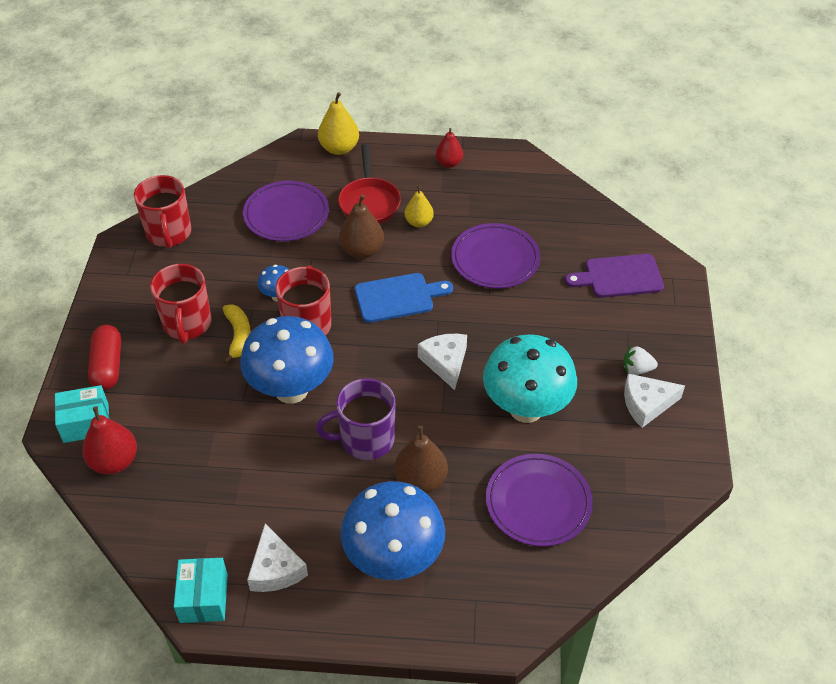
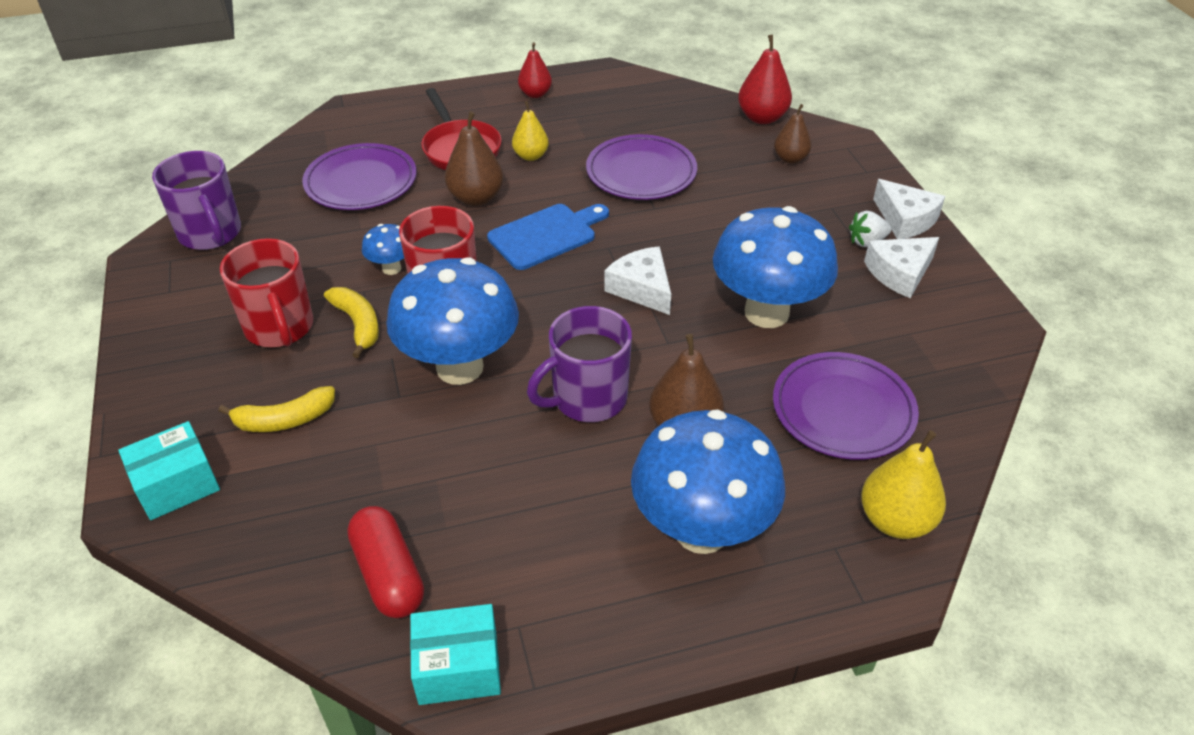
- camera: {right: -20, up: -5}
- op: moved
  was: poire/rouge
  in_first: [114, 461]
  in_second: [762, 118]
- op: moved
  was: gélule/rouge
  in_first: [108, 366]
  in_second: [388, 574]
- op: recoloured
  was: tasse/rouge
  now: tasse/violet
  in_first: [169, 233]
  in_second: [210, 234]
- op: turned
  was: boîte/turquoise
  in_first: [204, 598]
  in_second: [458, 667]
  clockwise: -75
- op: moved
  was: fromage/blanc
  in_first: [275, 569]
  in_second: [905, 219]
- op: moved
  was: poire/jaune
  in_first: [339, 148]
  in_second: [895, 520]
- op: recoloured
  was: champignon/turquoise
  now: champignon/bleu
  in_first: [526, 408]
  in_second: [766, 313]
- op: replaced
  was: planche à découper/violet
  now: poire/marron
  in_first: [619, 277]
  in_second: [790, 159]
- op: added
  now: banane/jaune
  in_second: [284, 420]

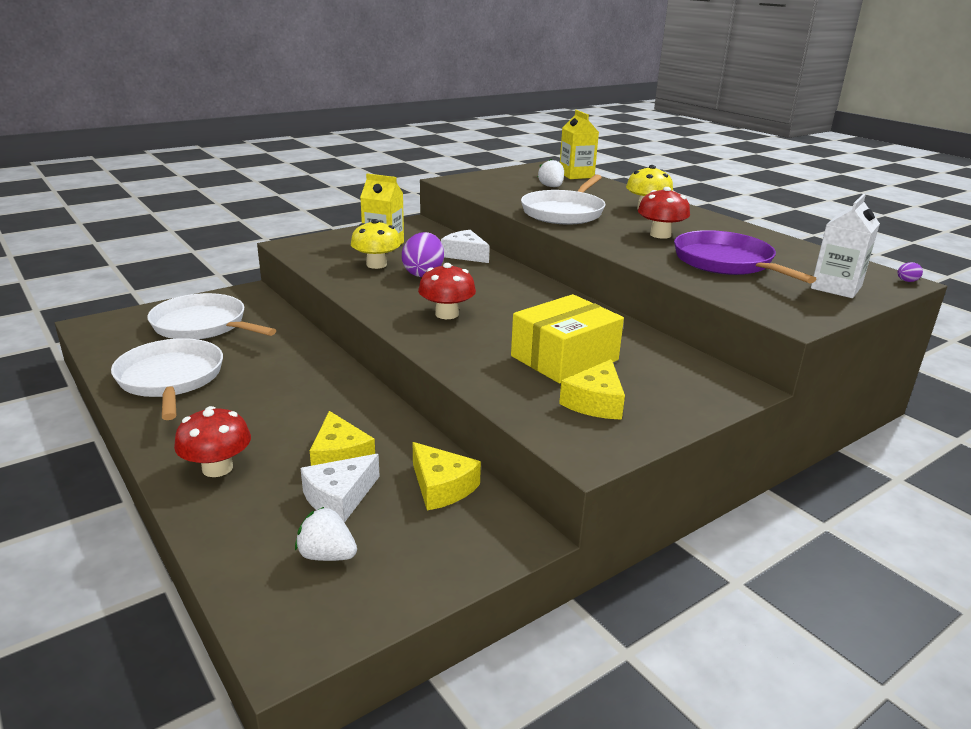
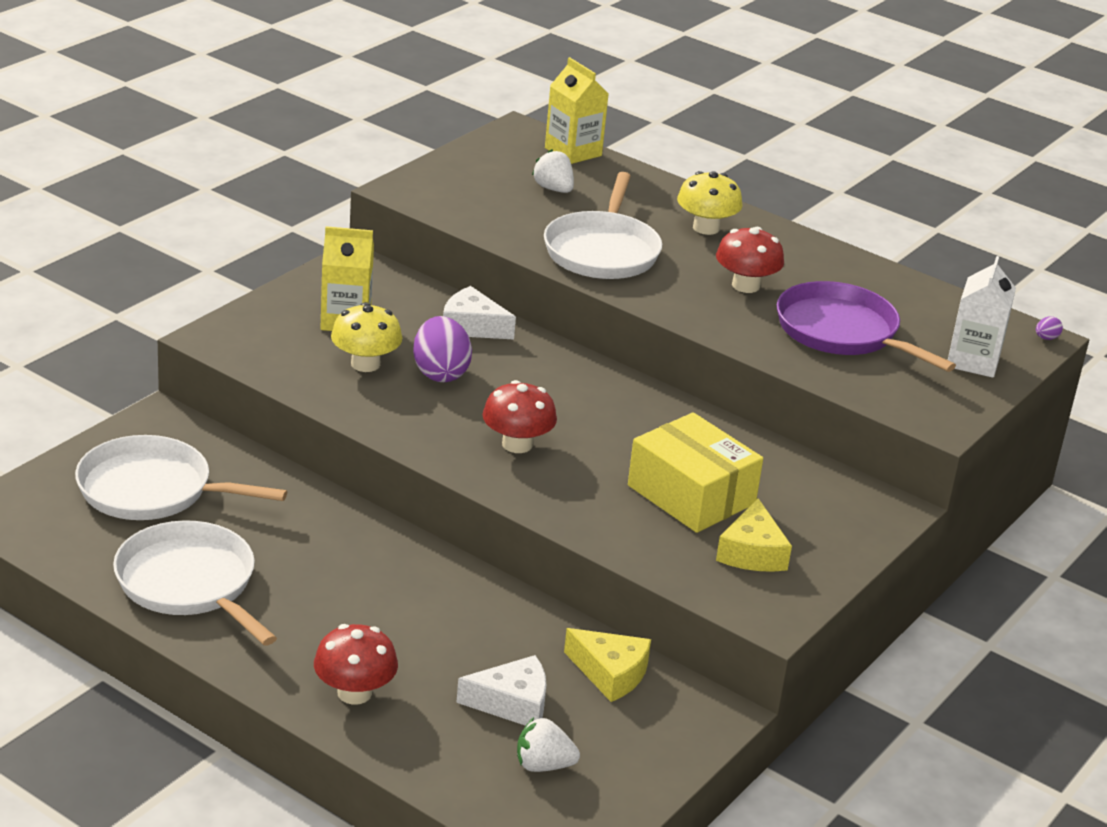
- camera: {right: -20, up: 5}
- op: turned
  was: fromage/blanc
  in_first: [339, 497]
  in_second: [512, 703]
  clockwise: -120
- op: removed
  was: fromage/jaune
  in_first: [339, 456]
- op: turned
  was: boîte/jaune
  in_first: [564, 358]
  in_second: [691, 494]
  clockwise: -75

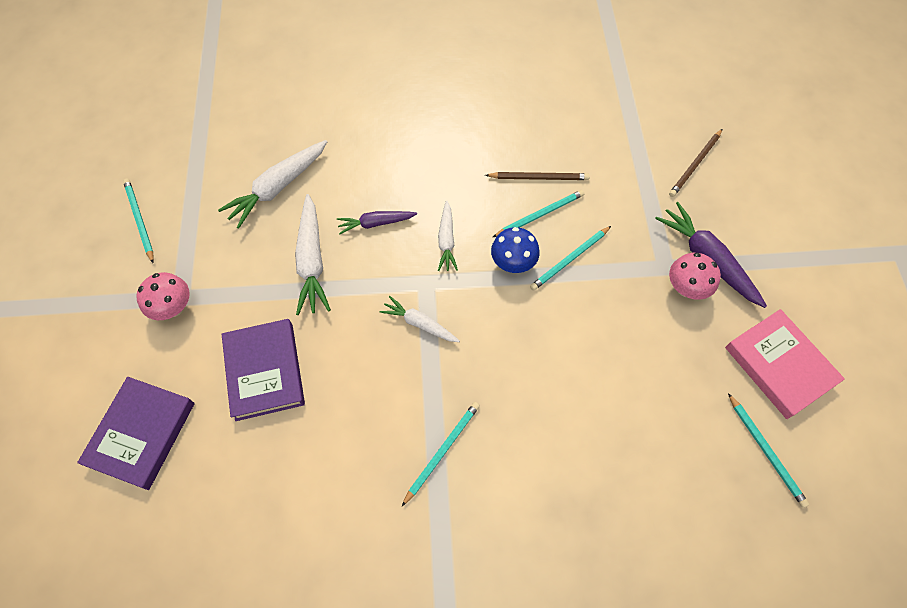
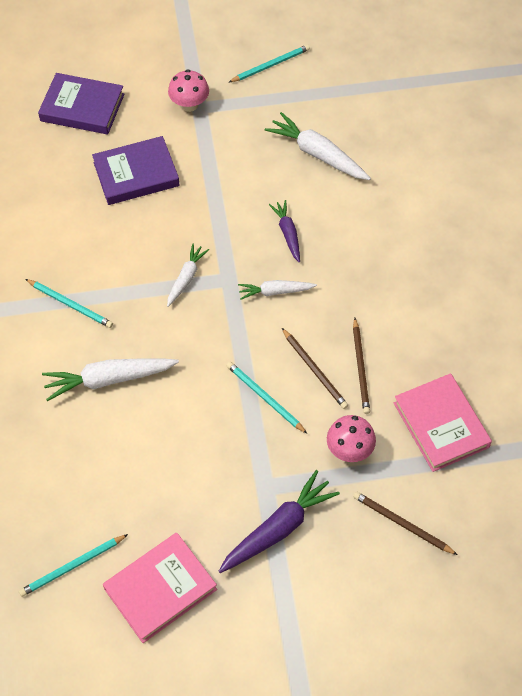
- camera: {right: 85, up: -5}
- op: moved
  was: carotte/blanc
  in_first: [312, 261]
  in_second: [109, 379]
- op: removed
  was: champignon/bleu
  in_first: [513, 263]
- op: recoloured
  was: crayon/turquoise
  now: crayon/marron
  in_first: [540, 215]
  in_second: [314, 370]
- op: moved
  was: champignon/rose
  in_first: [686, 288]
  in_second: [349, 450]
- op: added
  now: livre/rose
  in_second: [441, 425]

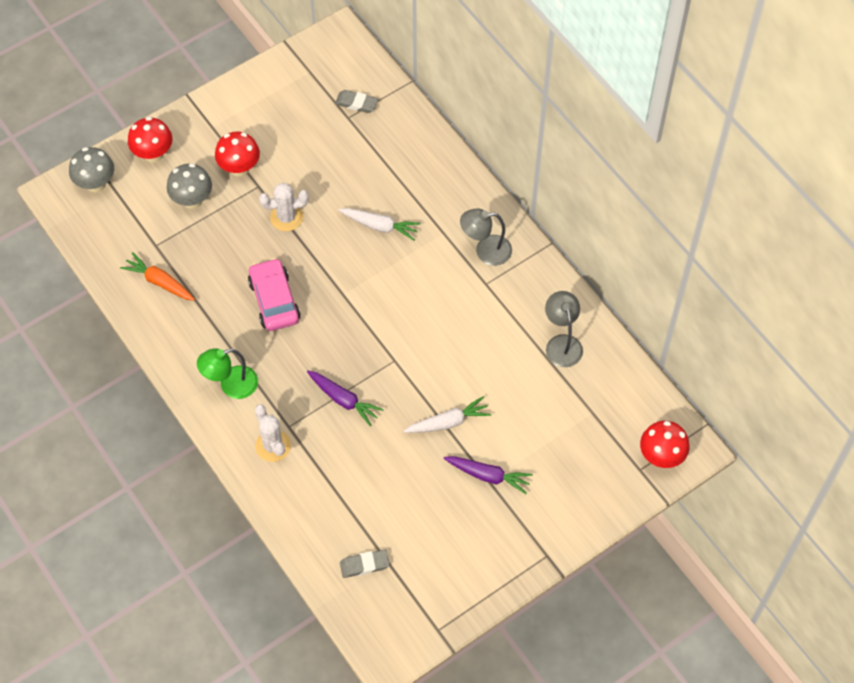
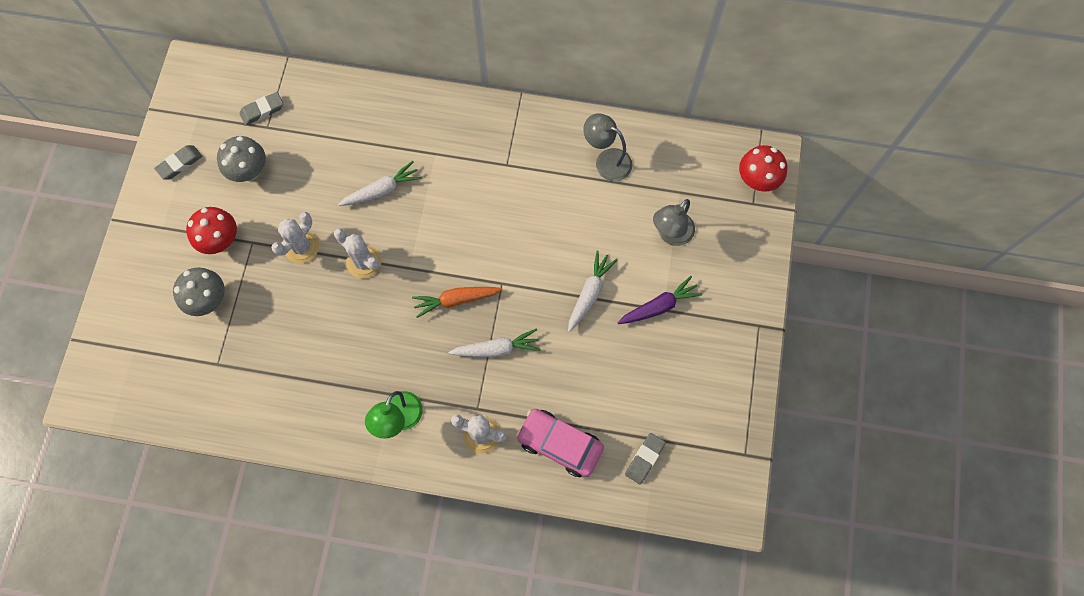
- camera: {right: -45, up: 10}
- op: moved
  was: champignon/gris
  in_first: [96, 184]
  in_second: [250, 171]
- op: moved
  was: carotte/orange
  in_first: [160, 282]
  in_second: [456, 300]
- op: removed
  was: champignon/rouge
  in_first: [153, 154]
- op: moved
  was: voiture/rose
  in_first: [274, 300]
  in_second: [560, 444]
- op: recoloured
  was: carotte/violet
  now: carotte/blanc
  in_first: [343, 400]
  in_second: [496, 349]
- op: moved
  was: lampe/gris
  in_first: [485, 251]
  in_second: [670, 234]
- op: added
  now: gomme/gris
  in_second: [180, 164]
- op: added
  now: cactus/blanc
  in_second: [364, 262]

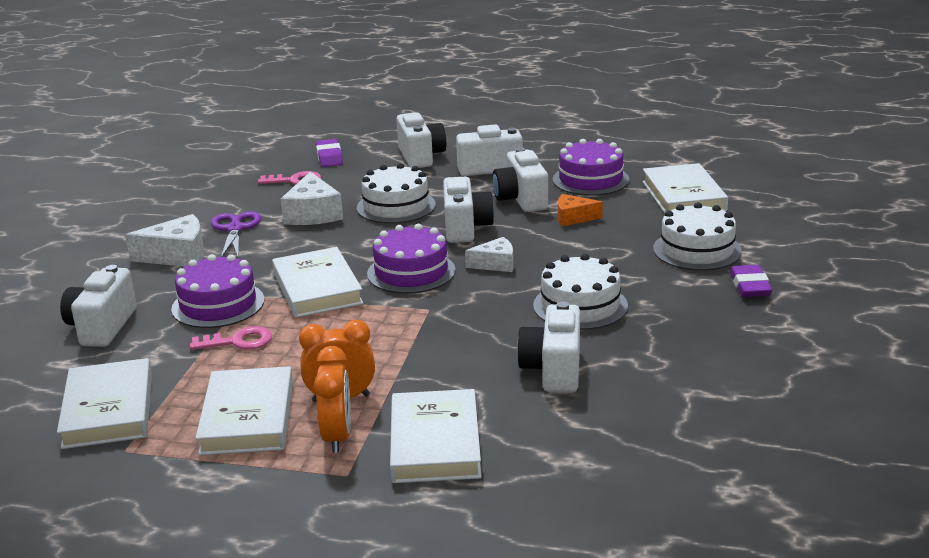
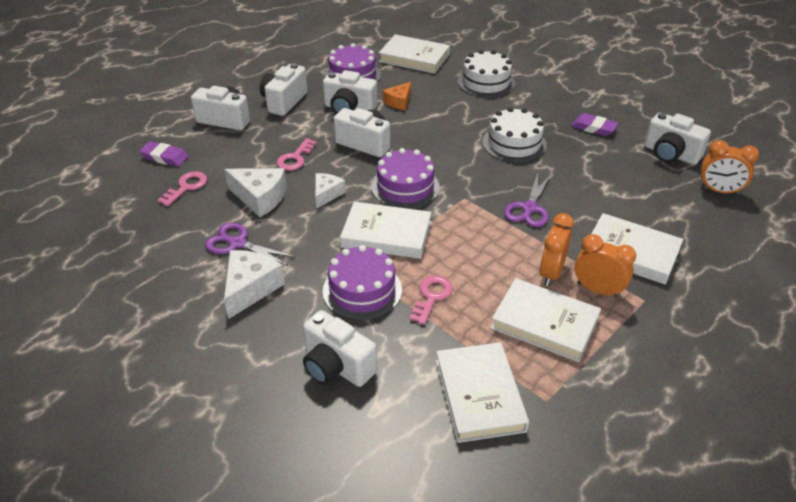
- camera: {right: -60, up: 15}
- op: turned
  was: livre/blanc
  in_first: [108, 410]
  in_second: [479, 395]
  clockwise: 60
- op: replaced
  was: gâteau/blanc
  now: clé/rose
  in_first: [396, 206]
  in_second: [295, 158]
- op: moved
  was: fromage/blanc
  in_first: [495, 264]
  in_second: [326, 194]
- op: moved
  was: appareil photo/blanc
  in_first: [553, 370]
  in_second: [670, 154]
- op: moved
  was: gomme/violet
  in_first: [750, 286]
  in_second: [593, 128]
- op: added
  now: ciseaux/violet
  in_second: [529, 208]
- op: added
  now: réveil/orange
  in_second: [719, 191]

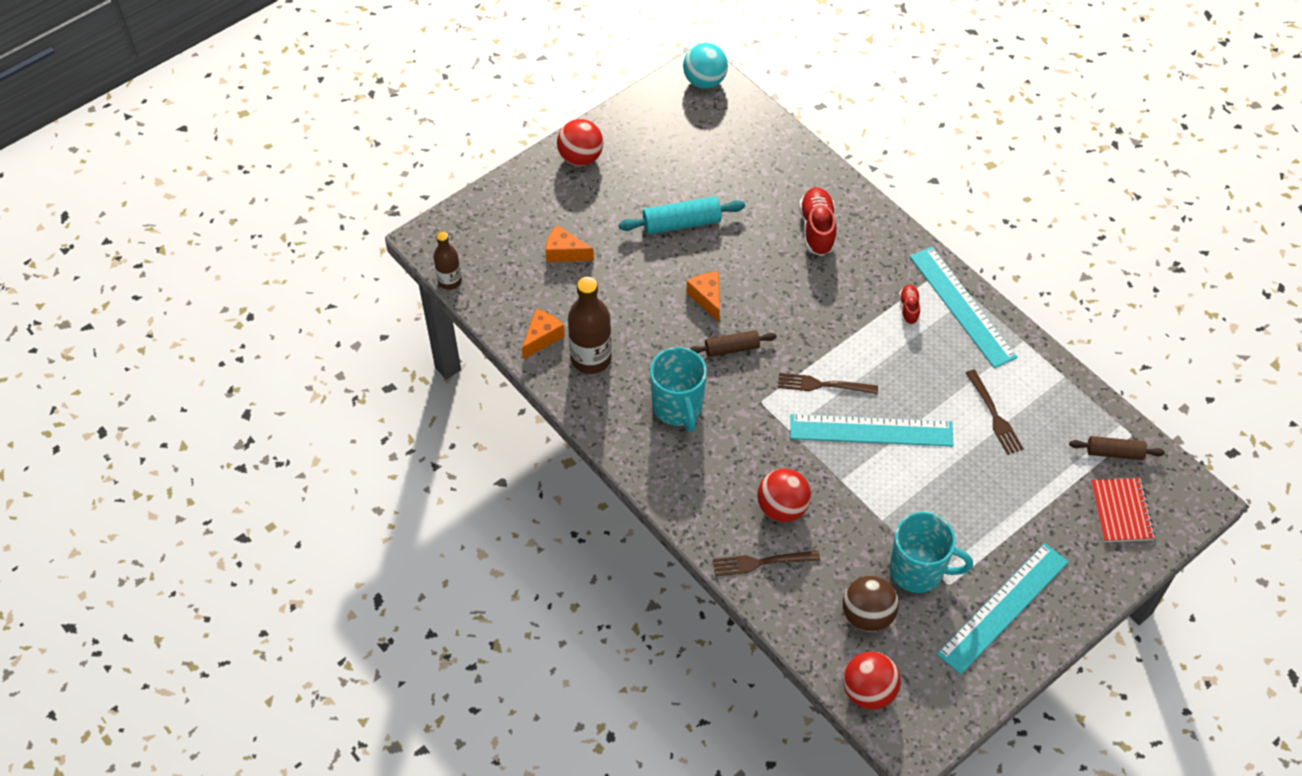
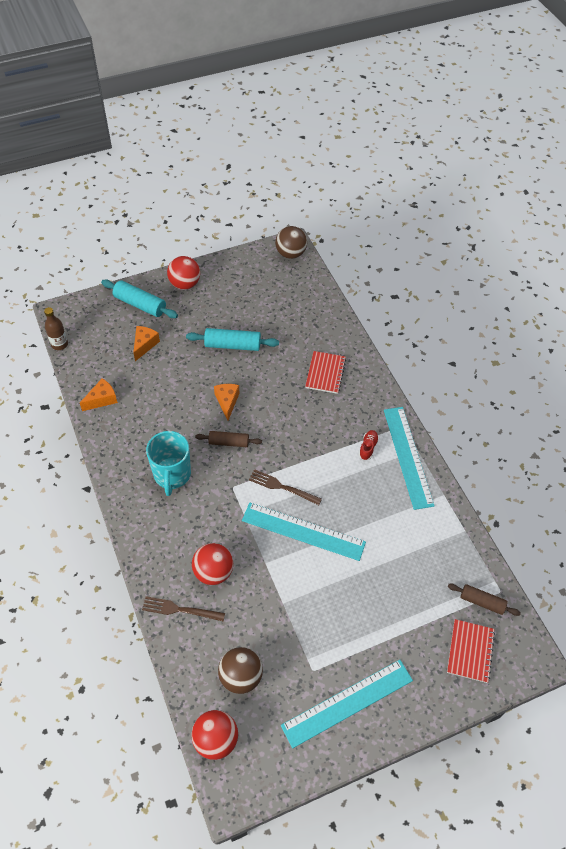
- camera: {right: 15, up: 0}
- op: turned
  was: fromage/orange
  in_first: [565, 253]
  in_second: [144, 345]
  clockwise: 75
- op: removed
  was: bouteille/marron
  in_first: [591, 358]
- op: recoloured
  was: balle/turquoise
  now: balle/marron
  in_first: [704, 81]
  in_second: [290, 253]
- op: replaced
  was: chaussure/rouge
  now: carnet/rouge
  in_first: [817, 229]
  in_second: [325, 373]
- op: removed
  was: tasse/turquoise
  in_first: [918, 570]
- op: removed
  was: fourchette/marron
  in_first: [994, 415]
- op: added
  now: rouleau à pâtisserie/turquoise
  in_second: [140, 304]

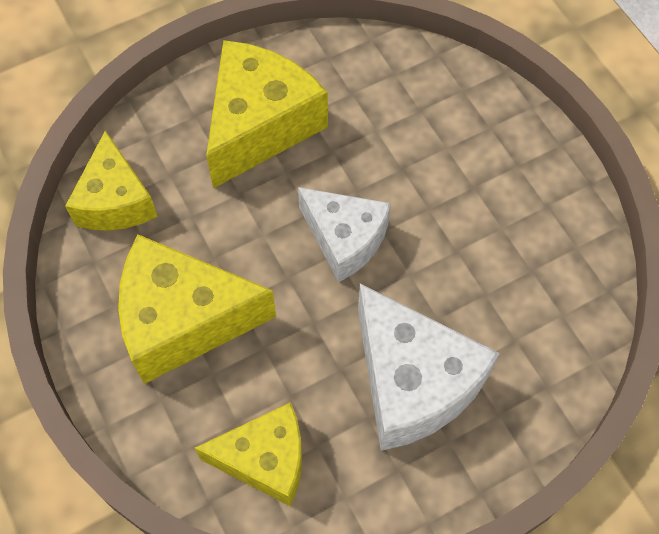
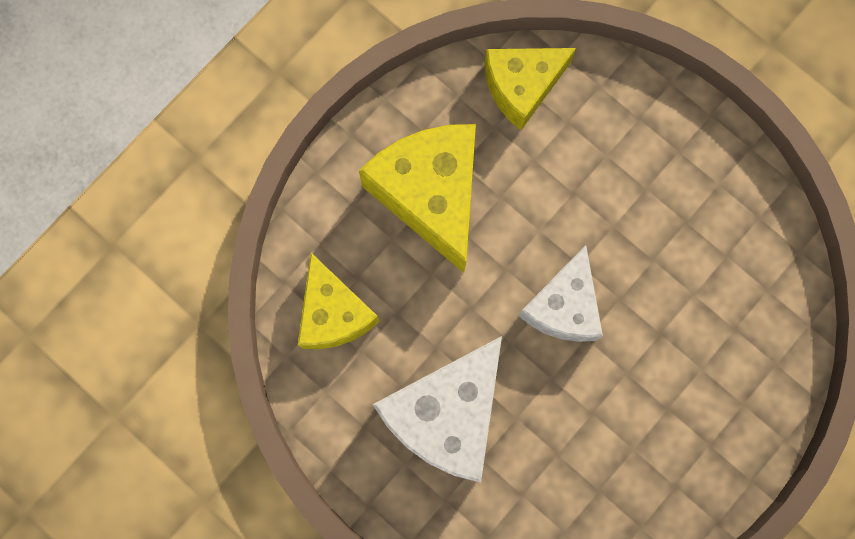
- camera: {right: 70, up: 15}
- op: removed
  was: fromage/jaune
  in_first: [259, 125]

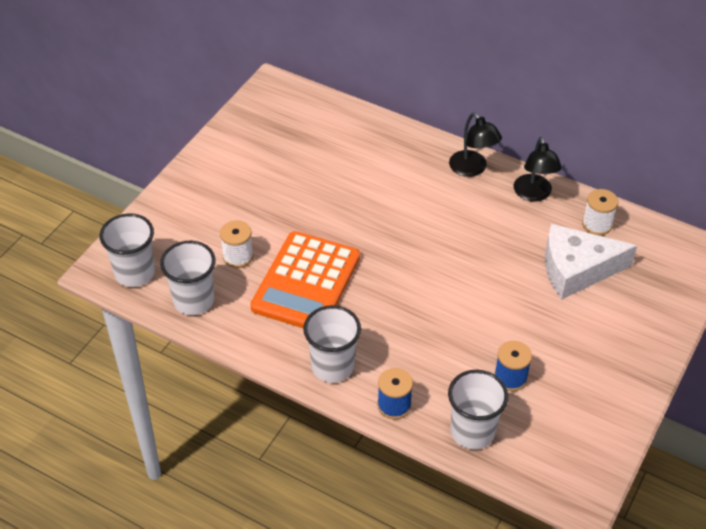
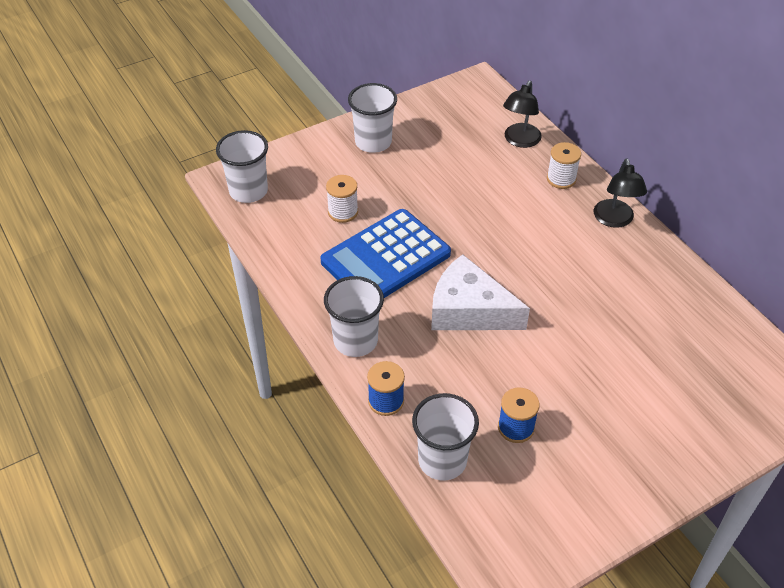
- camera: {right: 30, up: 0}
- op: moved
  was: gobelet/blanc
  in_first: [194, 301]
  in_second: [373, 142]
- op: recoloured
  was: calculatrice/orange
  now: calculatrice/bleu
  in_first: [306, 282]
  in_second: [385, 258]
- op: moved
  was: lampe/noir
  in_first: [534, 194]
  in_second: [519, 141]
- op: moved
  was: fromage/blanc
  in_first: [576, 269]
  in_second: [469, 310]
- op: moved
  was: bobine/blanc
  in_first: [597, 224]
  in_second: [561, 179]

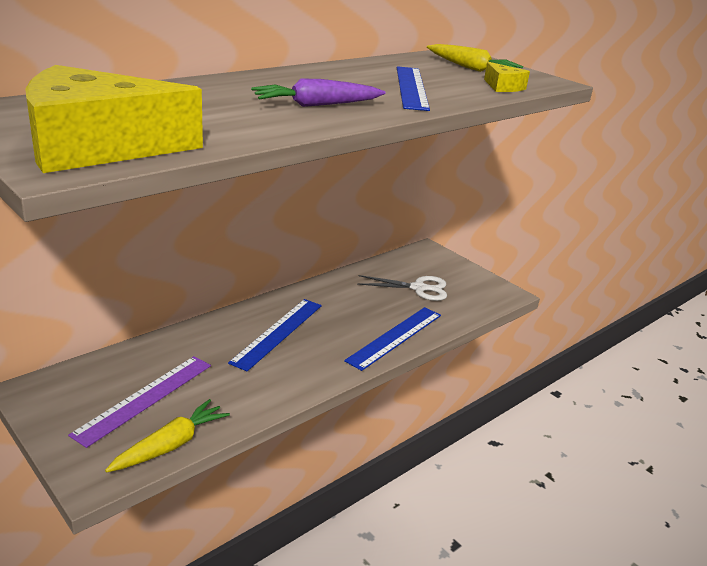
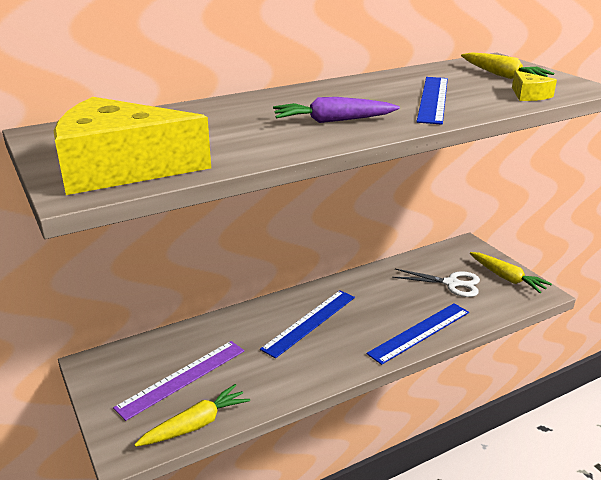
- camera: {right: 15, up: 0}
- op: added
  now: carotte/jaune
  in_second: [507, 278]

